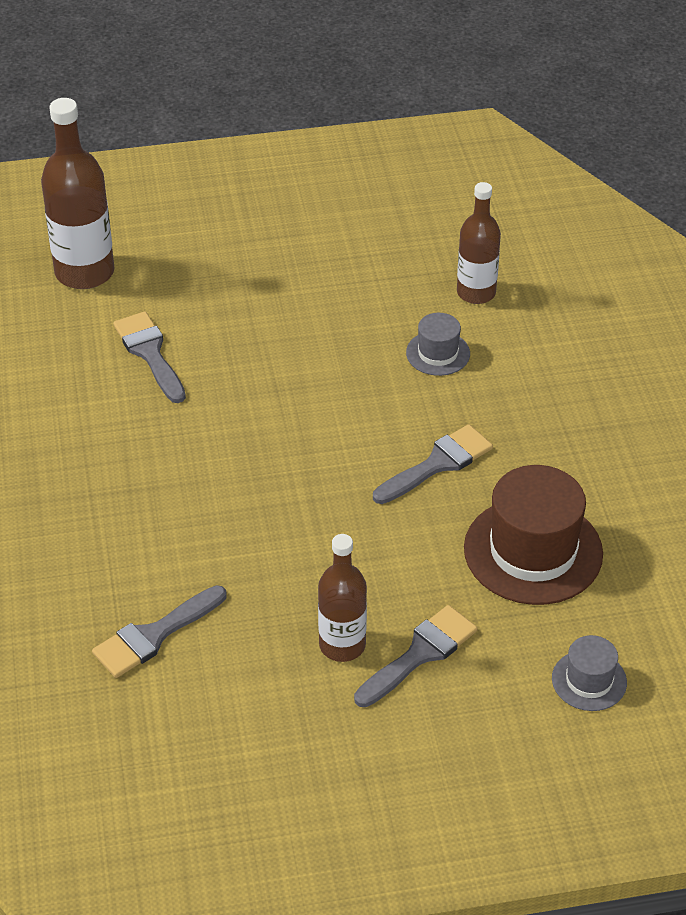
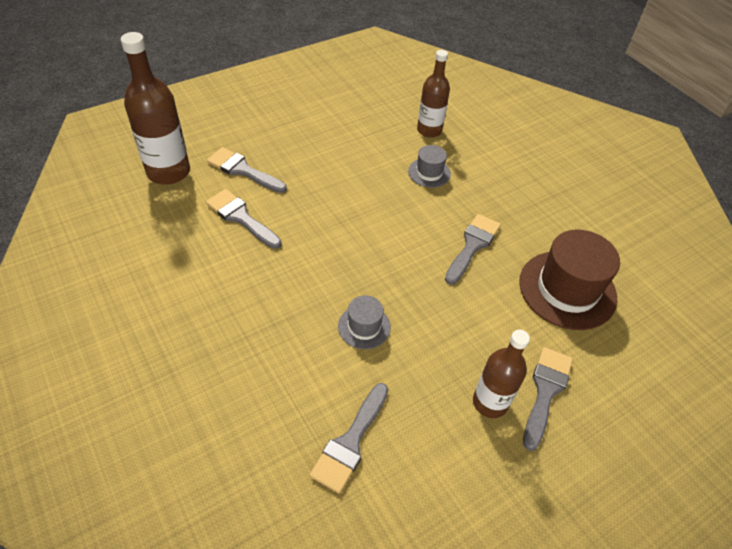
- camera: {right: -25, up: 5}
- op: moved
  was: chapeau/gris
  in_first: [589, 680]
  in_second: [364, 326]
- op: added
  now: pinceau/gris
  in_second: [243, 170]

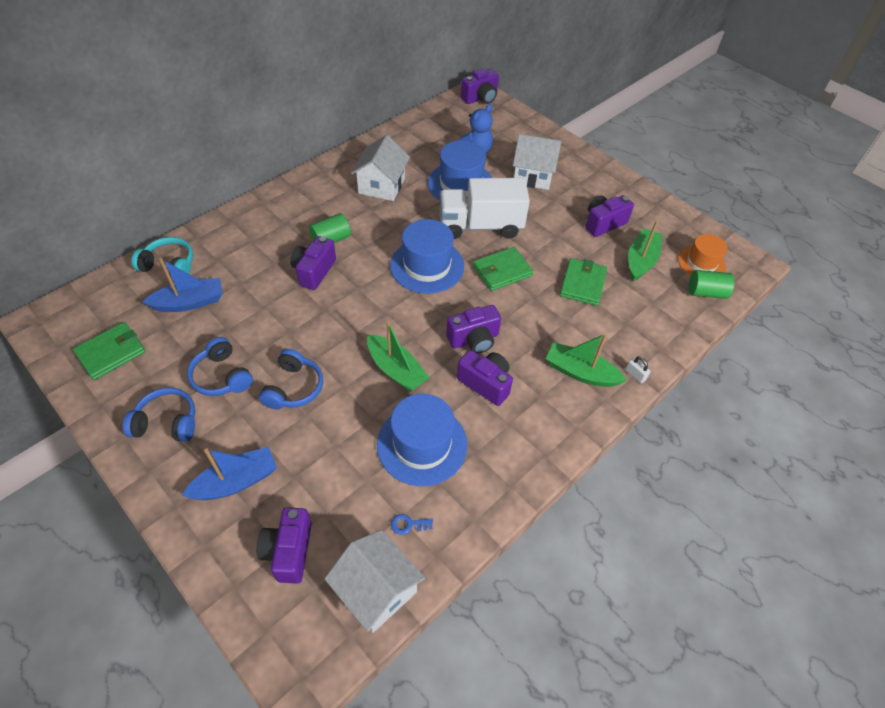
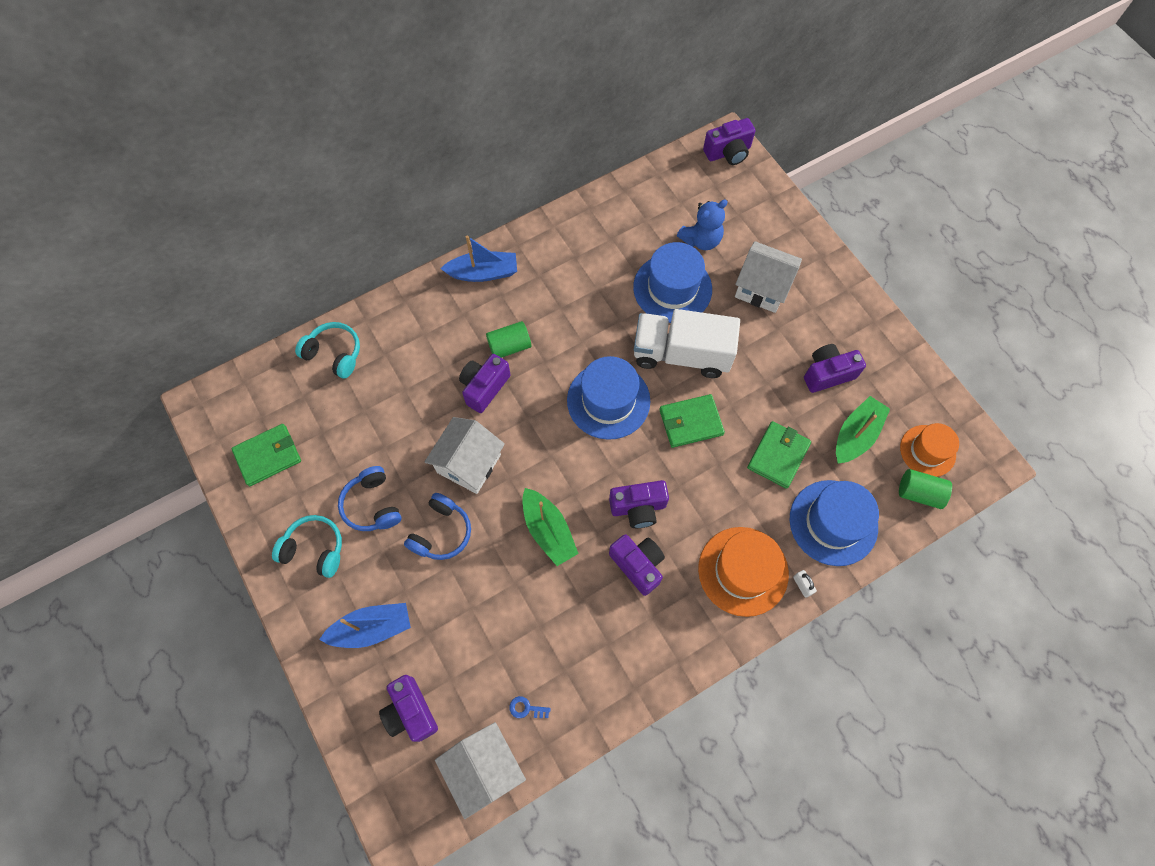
- camera: {right: 15, up: 15}
- op: recoloured
  was: casque audio/bleu
  now: casque audio/turquoise
  in_first: [167, 422]
  in_second: [314, 549]
- op: moved
  was: bateau/bleu
  in_first: [189, 302]
  in_second: [483, 273]
- op: turned
  was: appareil photo/violet
  in_first: [289, 551]
  in_second: [410, 711]
  clockwise: -45
- op: moved
  was: maison/blanc
  in_first: [382, 185]
  in_second: [469, 463]
- op: moved
  was: chapeau/bleu
  in_first: [422, 444]
  in_second: [833, 522]
- op: replaced
  was: bateau/vert
  now: chapeau/orange
  in_first: [580, 372]
  in_second: [743, 571]

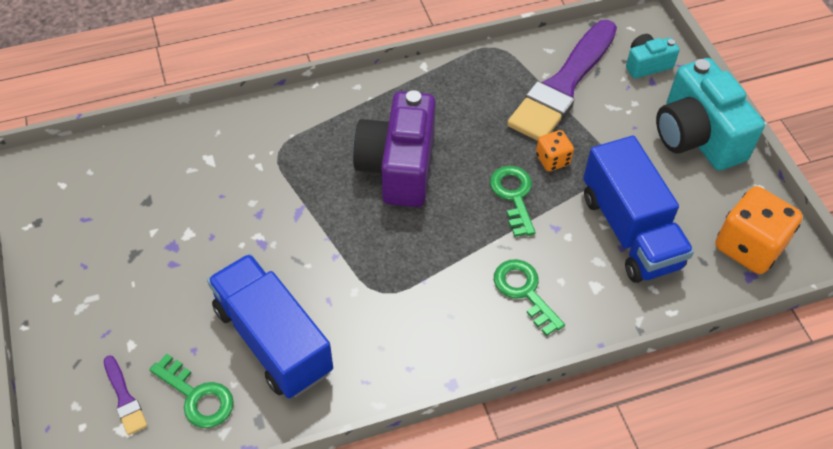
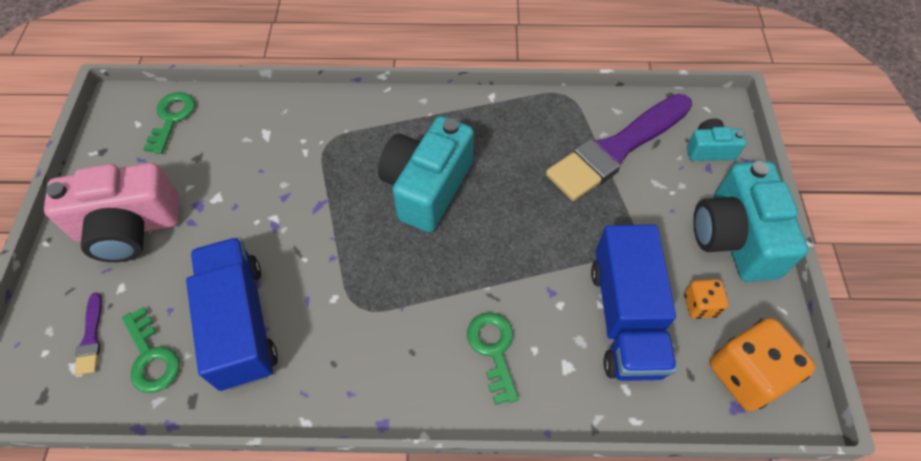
- camera: {right: 20, up: 5}
- op: recoloured
  was: appareil photo/violet
  now: appareil photo/turquoise
  in_first: [398, 167]
  in_second: [427, 187]
- op: moved
  was: clé/vert
  in_first: [513, 196]
  in_second: [171, 118]
- op: moved
  was: dé/orange
  in_first: [552, 160]
  in_second: [700, 305]
- op: added
  now: appareil photo/rose
  in_second: [129, 228]

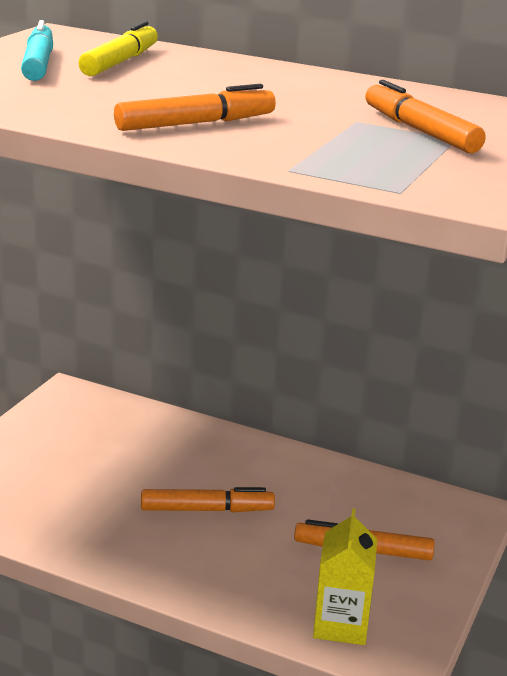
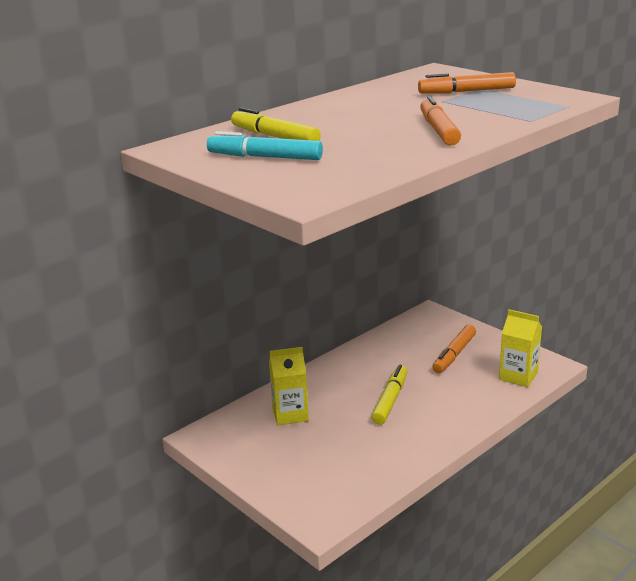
- camera: {right: -65, up: 0}
- op: recoloured
  was: feutre/orange
  now: feutre/jaune
  in_first: [207, 510]
  in_second: [390, 400]
- op: added
  now: brique de lait/jaune
  in_second: [290, 414]

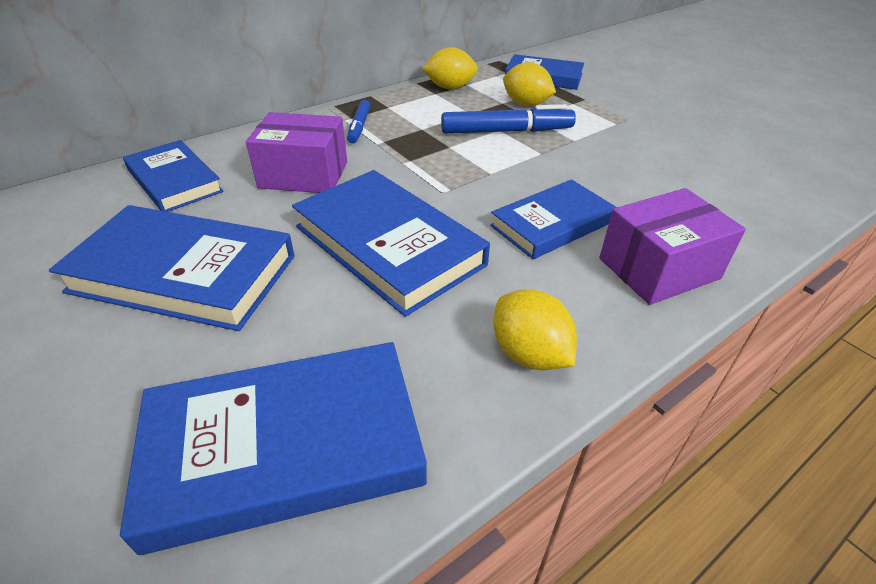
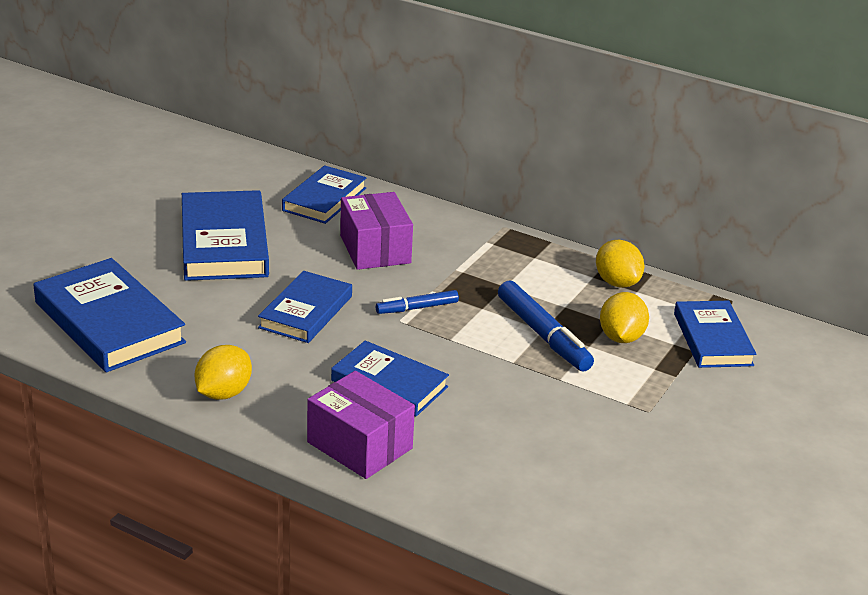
- camera: {right: 65, up: -10}
- op: resized
  was: livre/bleu
  in_first: [388, 245]
  in_second: [306, 312]
  ratio: 0.65
- op: moved
  was: feutre/bleu
  in_first: [359, 127]
  in_second: [417, 308]

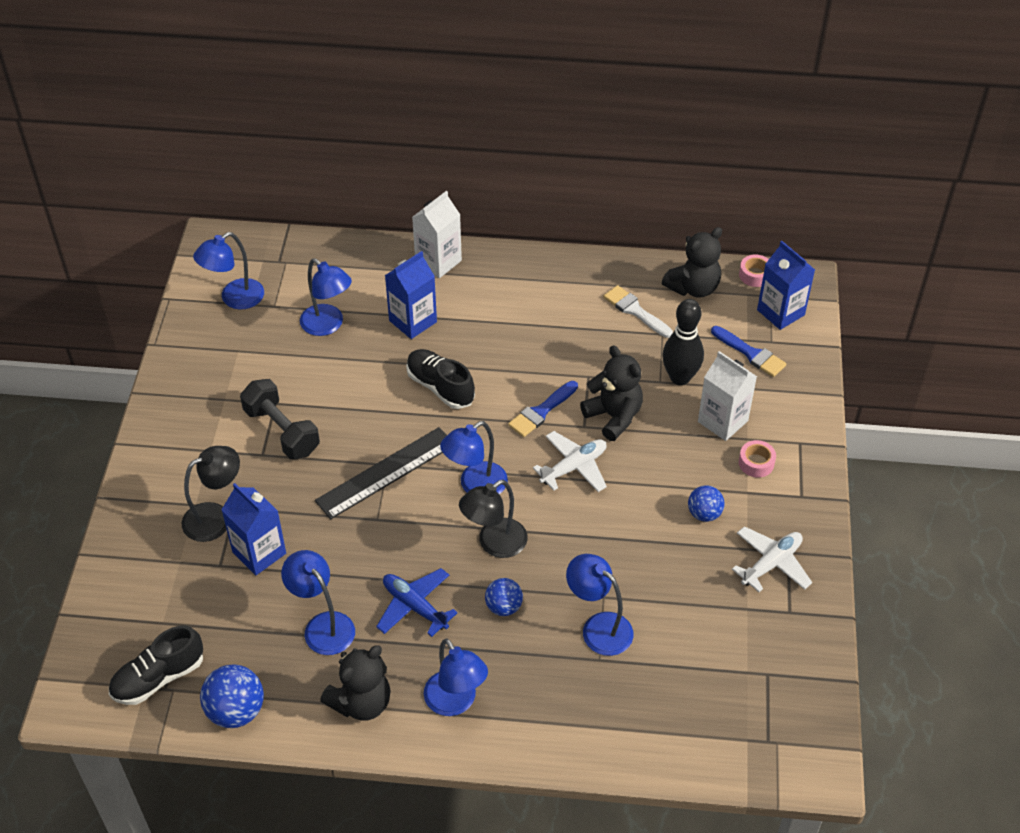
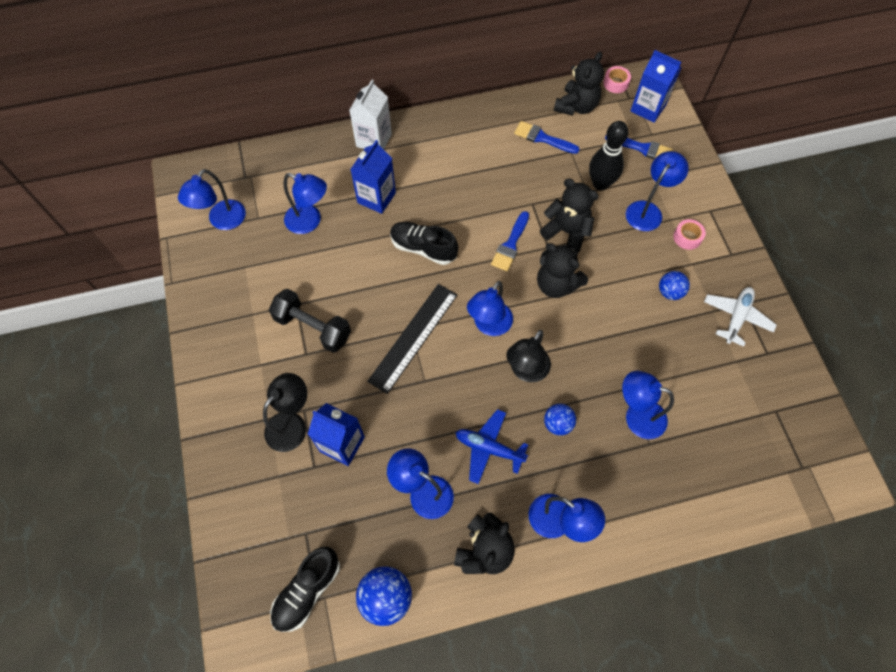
- camera: {right: -20, up: 15}
- op: replaced
  was: avion/blanc
  now: ours en peluche/noir
  in_first: [573, 467]
  in_second: [556, 284]
- op: recoloured
  was: pinceau/blanc
  now: pinceau/bleu
  in_first: [635, 311]
  in_second: [542, 138]
- op: replaced
  was: brique de lait/blanc
  now: lampe/bleu
  in_first: [722, 421]
  in_second: [647, 210]

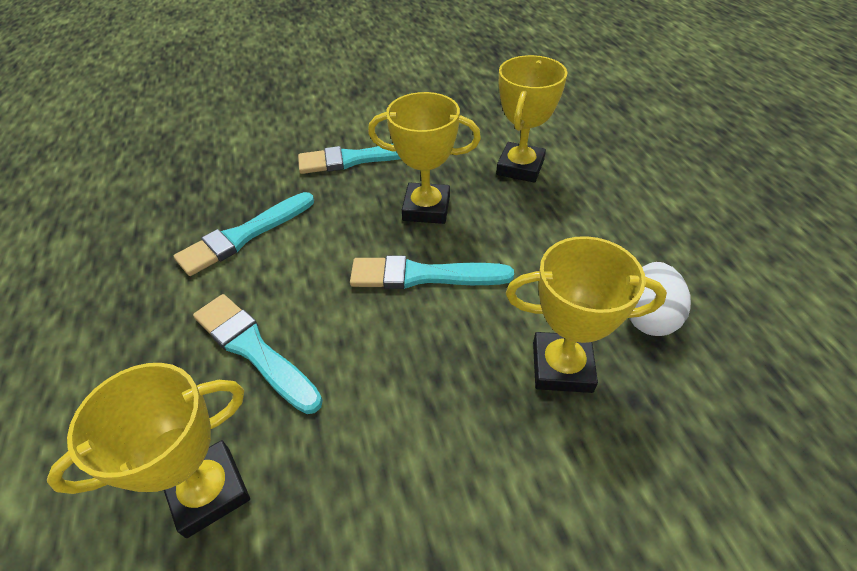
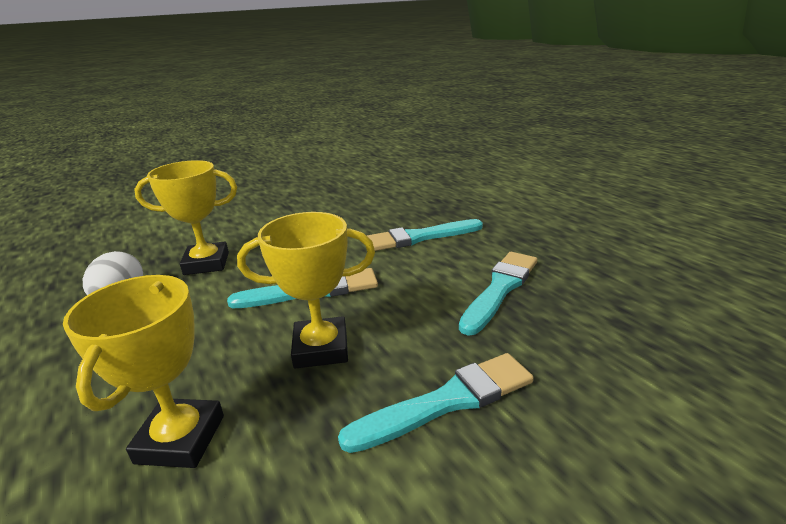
- camera: {right: 165, up: -20}
- op: removed
  was: trophée/jaune
  in_first: [208, 491]
- op: turned
  was: pinceau/turquoise
  in_first: [254, 349]
  in_second: [420, 237]
  clockwise: 135

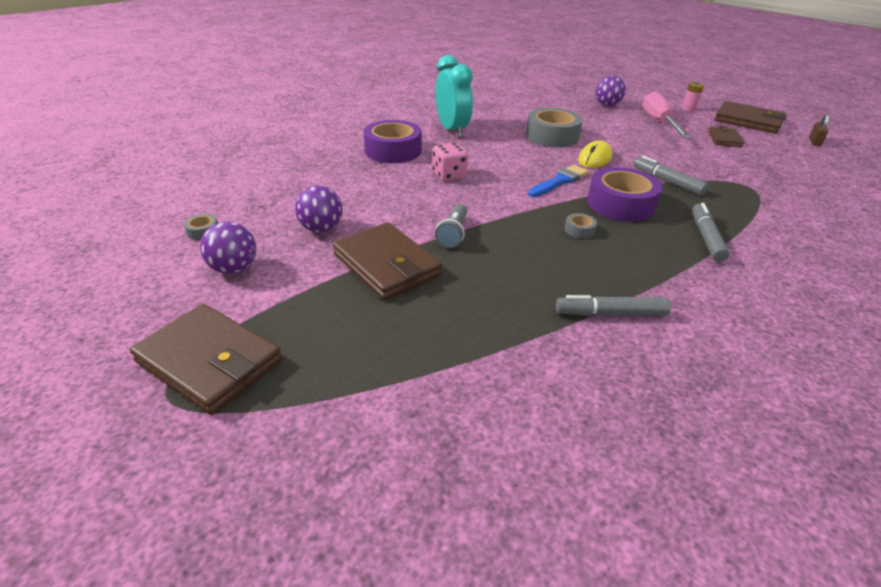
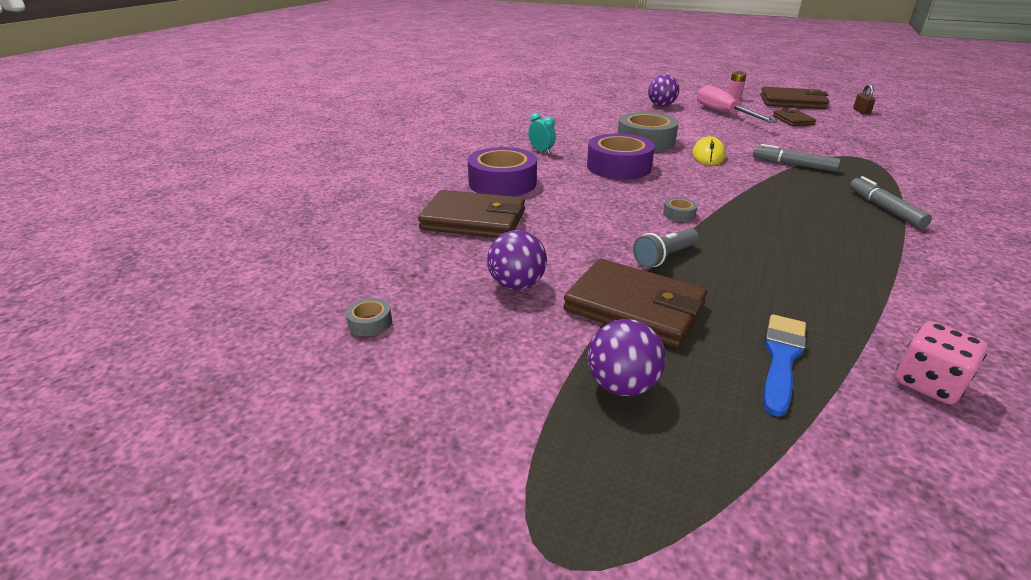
- camera: {right: -20, up: -5}
- op: moved
  was: portefeuille/marron
  in_first: [210, 361]
  in_second: [474, 220]
- op: moved
  was: balle/violet
  in_first: [234, 269]
  in_second: [622, 385]
- op: moved
  was: dé/rose
  in_first: [449, 175]
  in_second: [928, 383]
- op: resized
  was: réveil/turquoise
  in_first: [452, 130]
  in_second: [541, 151]
  ratio: 0.48
- op: turned
  was: lampe de poche/gris
  in_first: [453, 234]
  in_second: [664, 257]
  clockwise: 60
- op: moved
  was: pinceau/bleu
  in_first: [559, 181]
  in_second: [781, 358]
- op: removed
  was: feutre/gris
  in_first: [610, 313]
- op: moved
  was: ruban adhésif/gris
  in_first: [579, 230]
  in_second: [679, 214]
- op: moved
  was: ruban adhésif/violet
  in_first: [620, 204]
  in_second: [618, 167]

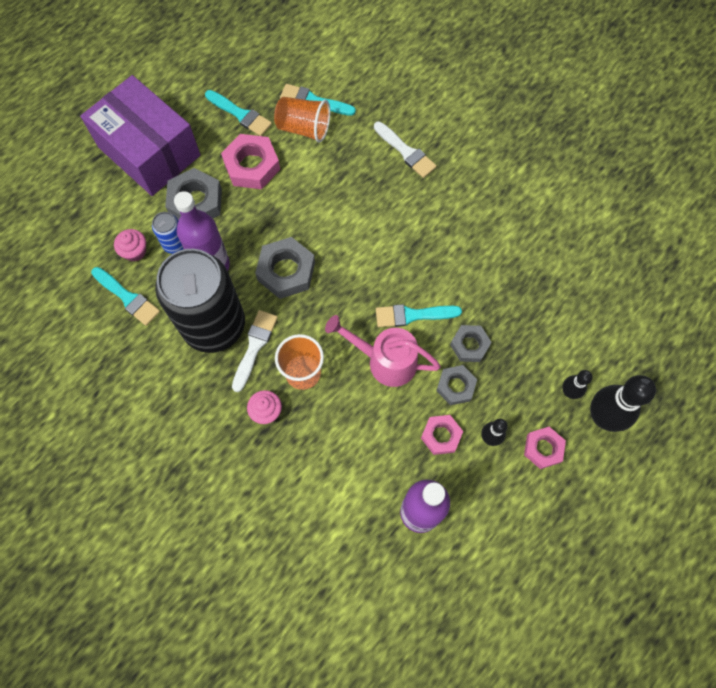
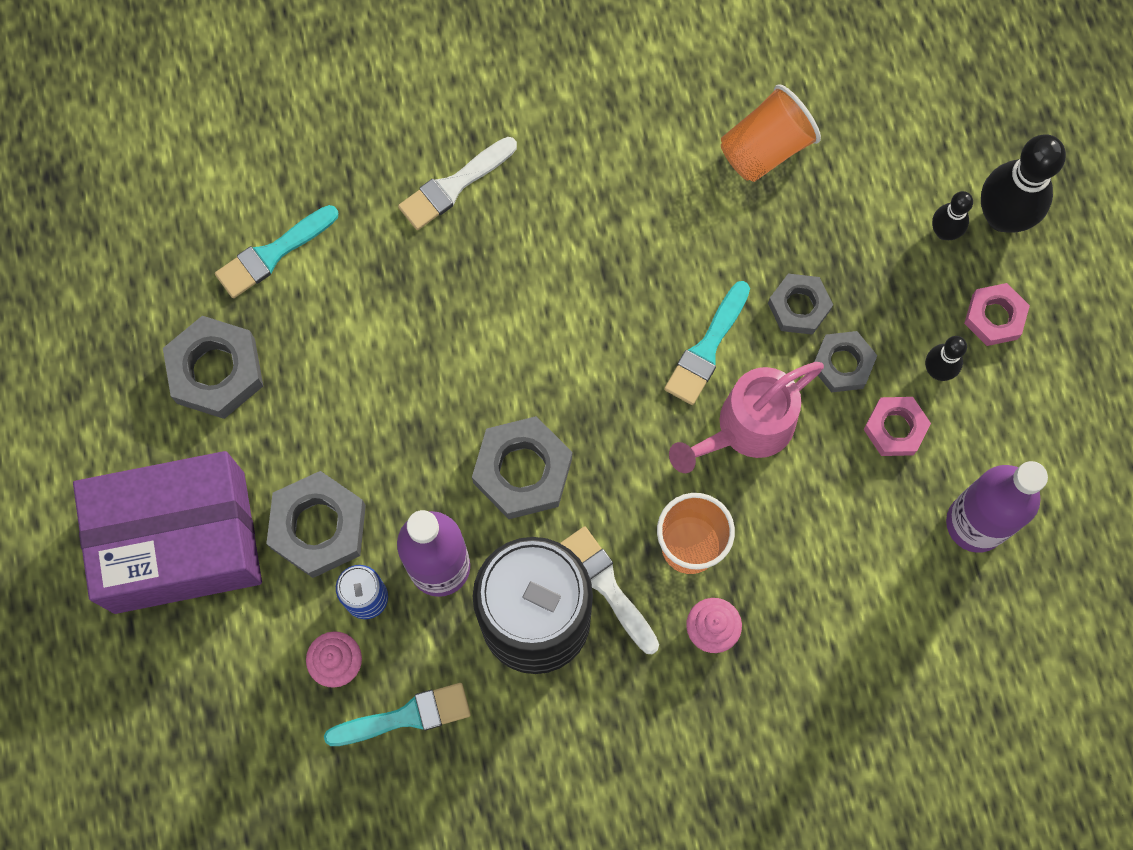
- camera: {right: -55, up: 5}
- op: replaced
  was: pinceau/turquoise
  now: écrou/gris
  in_first: [240, 114]
  in_second: [216, 371]
- op: removed
  was: écrou/rose
  in_first: [252, 166]
- op: moved
  was: gobelet/orange
  in_first: [304, 128]
  in_second: [765, 148]
- op: turned
  was: pinceau/blanc
  in_first: [406, 152]
  in_second: [454, 186]
  clockwise: 150

